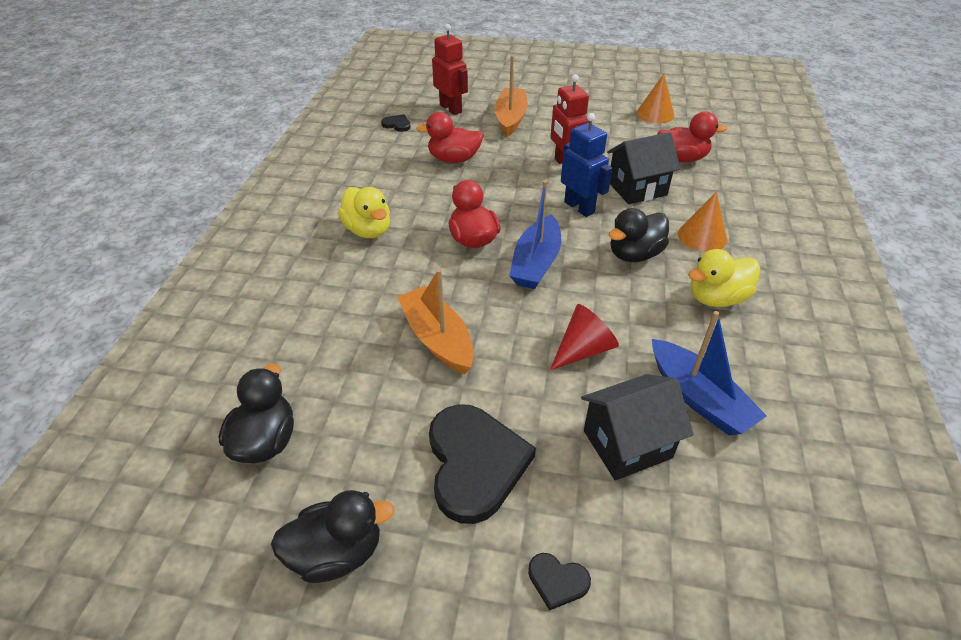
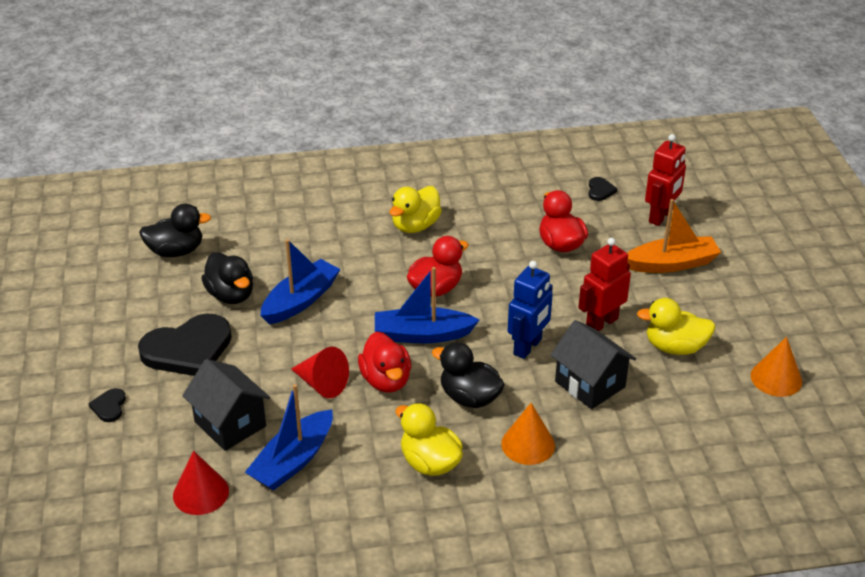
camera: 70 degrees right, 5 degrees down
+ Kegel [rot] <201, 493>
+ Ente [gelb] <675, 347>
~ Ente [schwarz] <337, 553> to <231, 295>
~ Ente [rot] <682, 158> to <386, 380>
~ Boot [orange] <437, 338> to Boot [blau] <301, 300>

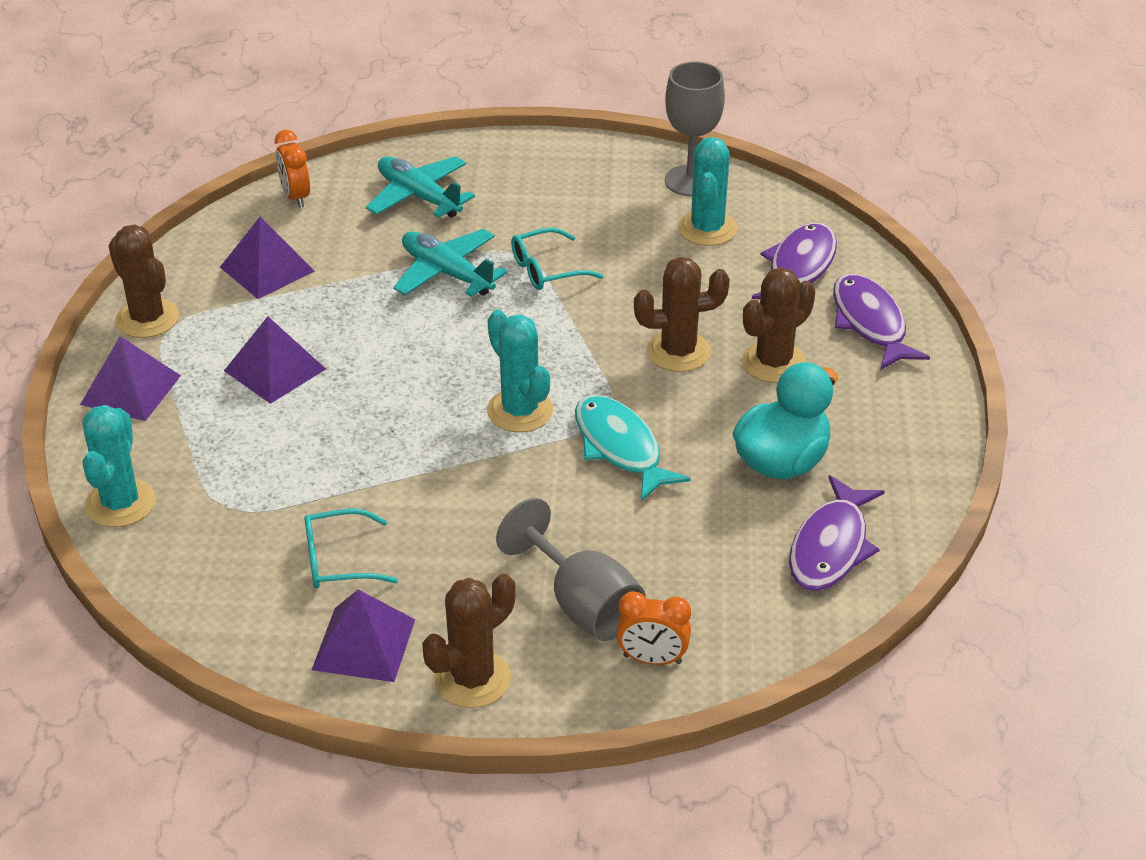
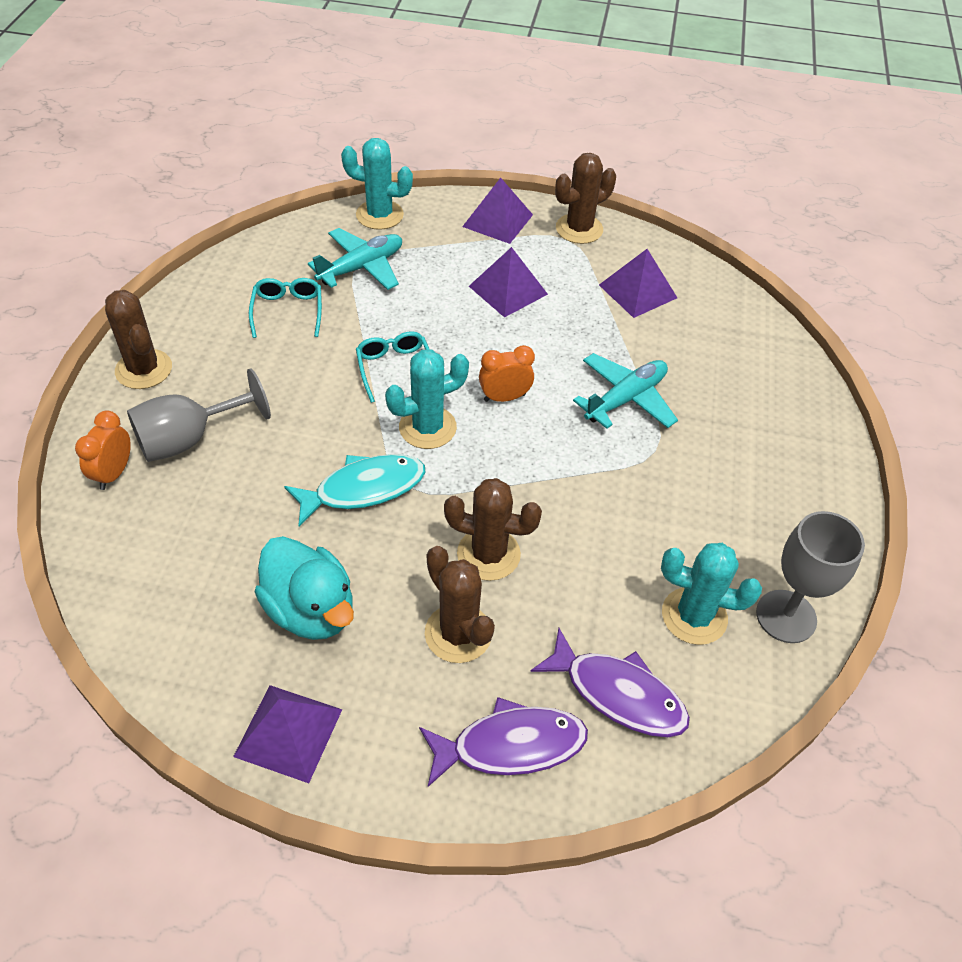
camera: 95 degrees right, 10 degrees up
- Fisch [lila] <831, 547>
~ Wecker [orange] <295, 197> to <504, 397>
~ Pyramide [lila] <363, 644> to <288, 732>
~ Flugzeug [türkis] <419, 197> to <361, 267>
~ Brille [türkis] <546, 269> to <395, 368>
~ Kaktus [braun] <678, 352> = <488, 554> 75 degrees counterclockwise

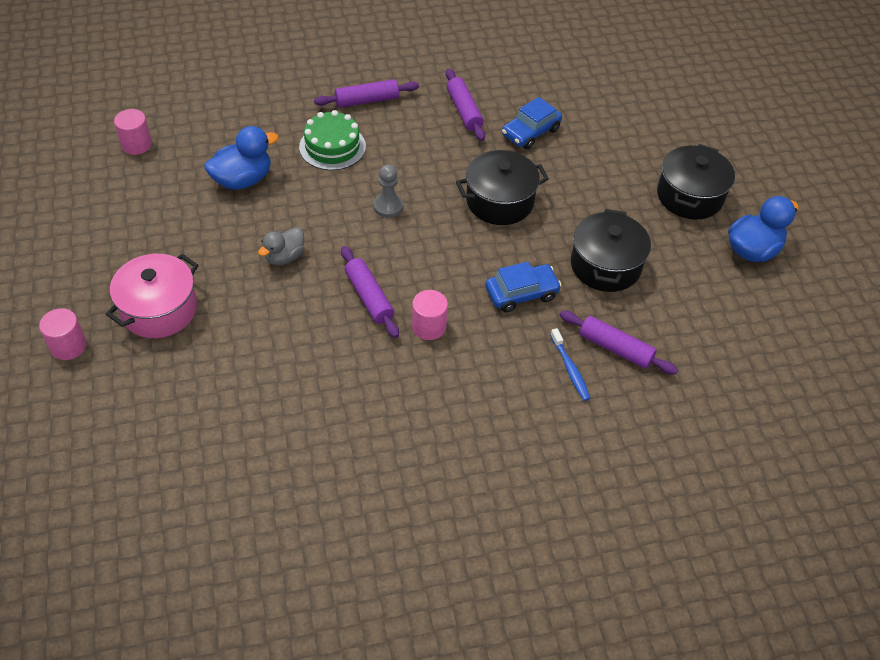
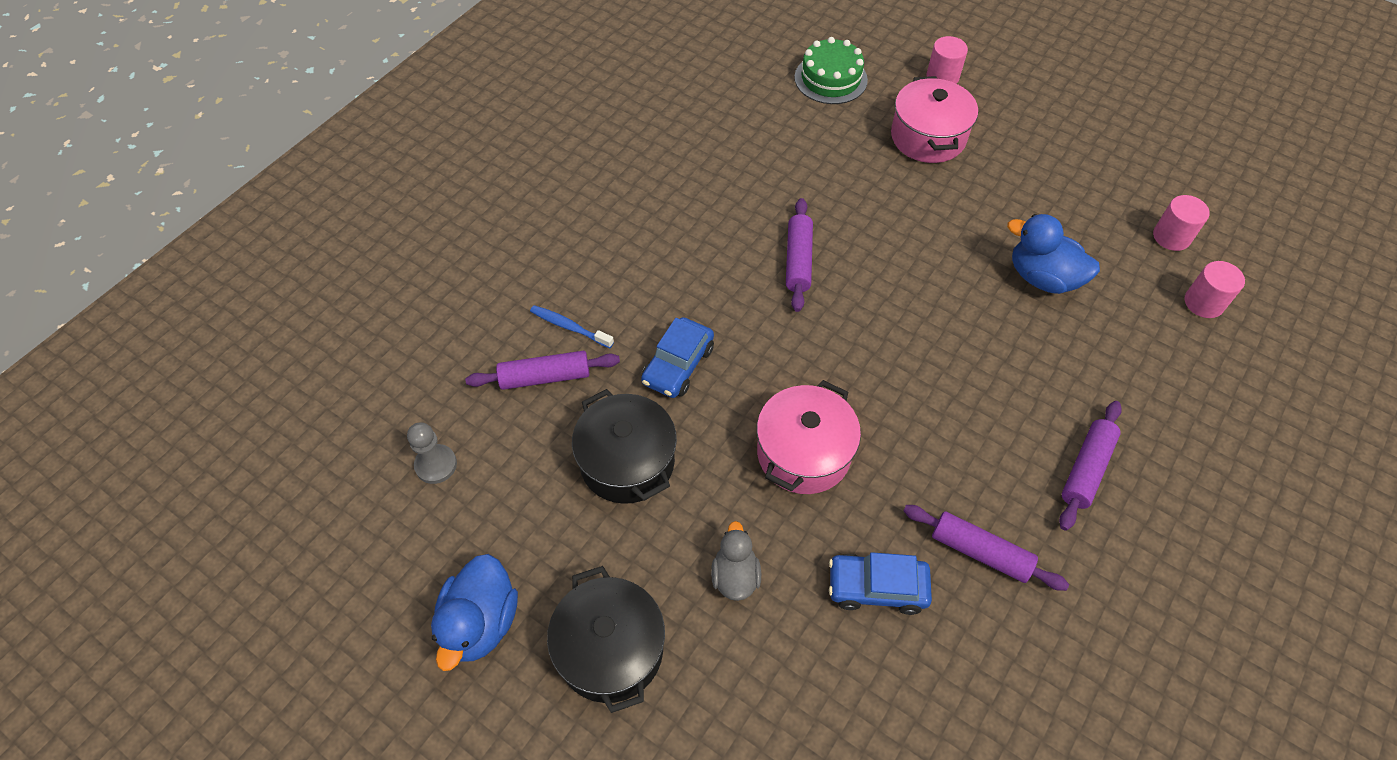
camera: 140 degrees right, 5 degrees up
~ Ente [grau] <284, 257> to <735, 576>
~ Kuchen [grün] <332, 147> to <830, 78>
~ Bauer [grau] <388, 206> to <436, 465>
~ Vollzylinder [rosa] <429, 326> to <1203, 303>
~ Kochtopf [schwarz] <499, 201> to Kochtopf [rosa] <803, 453>
~ Ente [blau] <243, 180> = <1042, 278> 105 degrees clockwise
~ Nudelholz [lila] <369, 297> = <798, 260> 75 degrees clockwise
~ Auto [blau] <530, 132> = <877, 587> 90 degrees counterclockwise

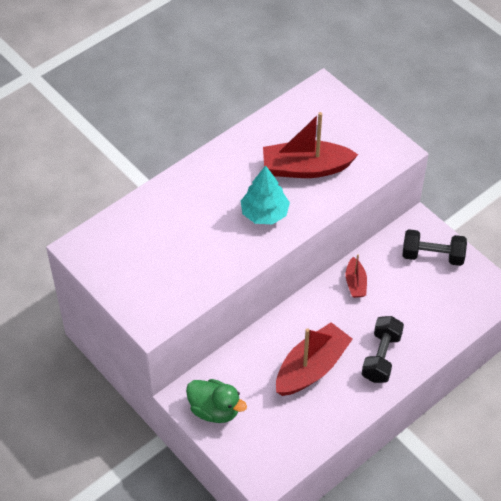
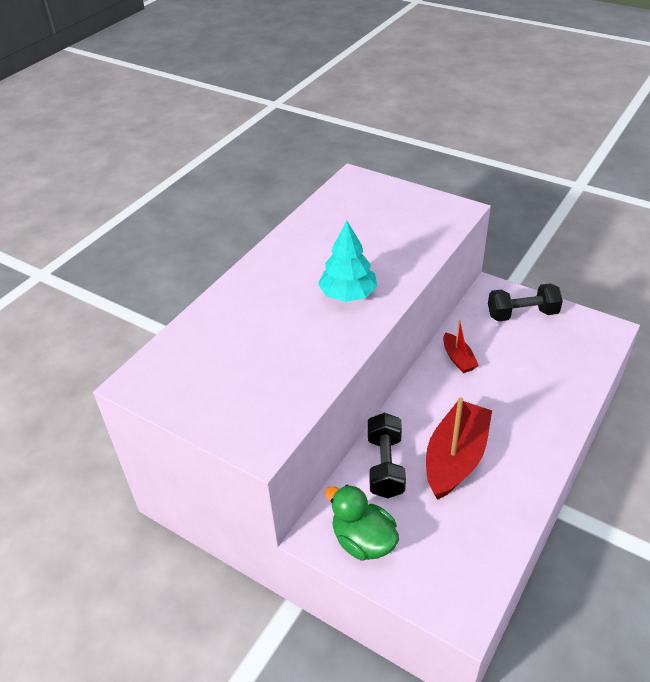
camera: 15 degrees left, 10 degrees down
- Boot [rot] <306, 168>
~ Hantel [schwarz] <381, 357> to <385, 466>
~ Ente [grün] <214, 410> = <363, 541> 150 degrees counterclockwise

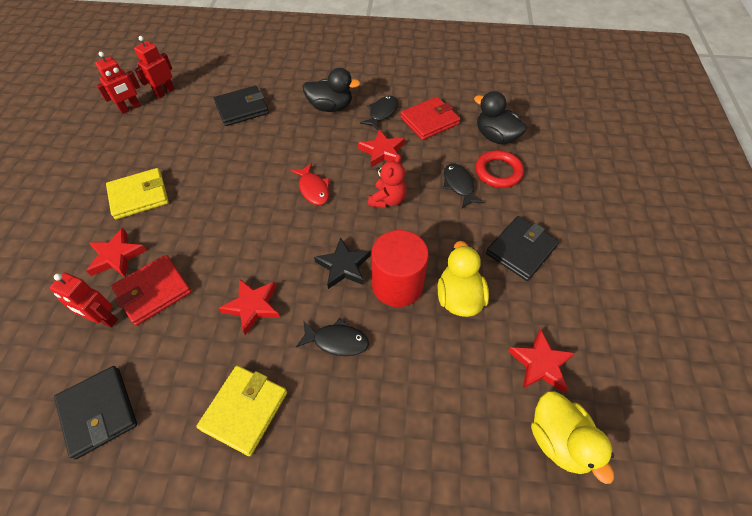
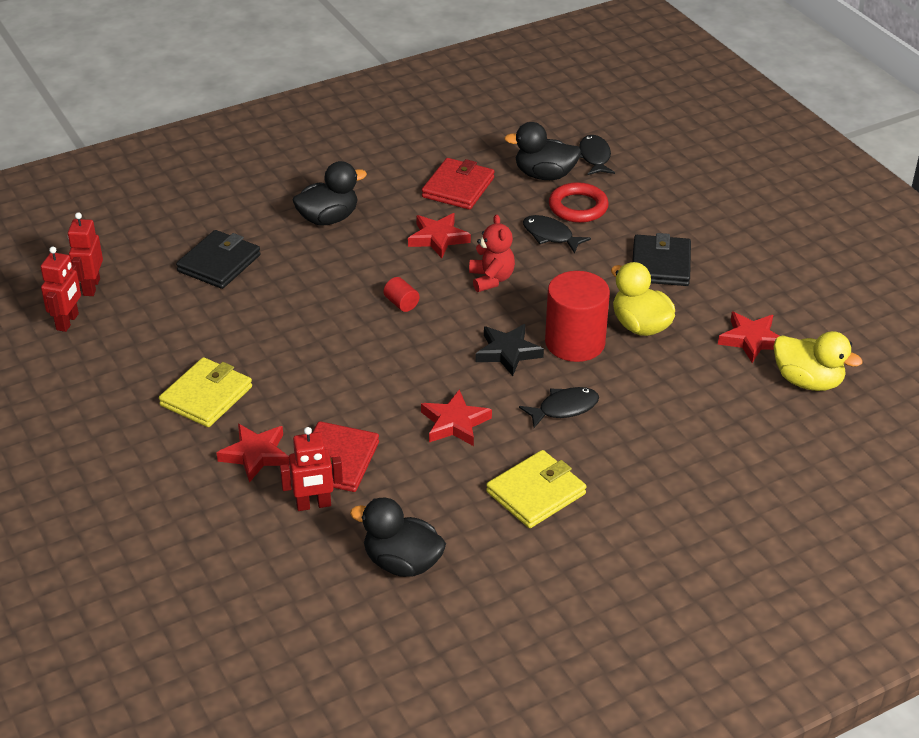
camera: 35 degrees left, 15 degrees down
~ Fisch [schwarz] <382, 113> to <594, 157>
~ Geldbörse [schwarz] <98, 412> to Ente [schwarz] <402, 563>
~ Fisch [rot] <313, 189> to Vollzylinder [rot] <401, 303>
~ Geldbörse [gelb] <244, 410> = <536, 493> 60 degrees clockwise

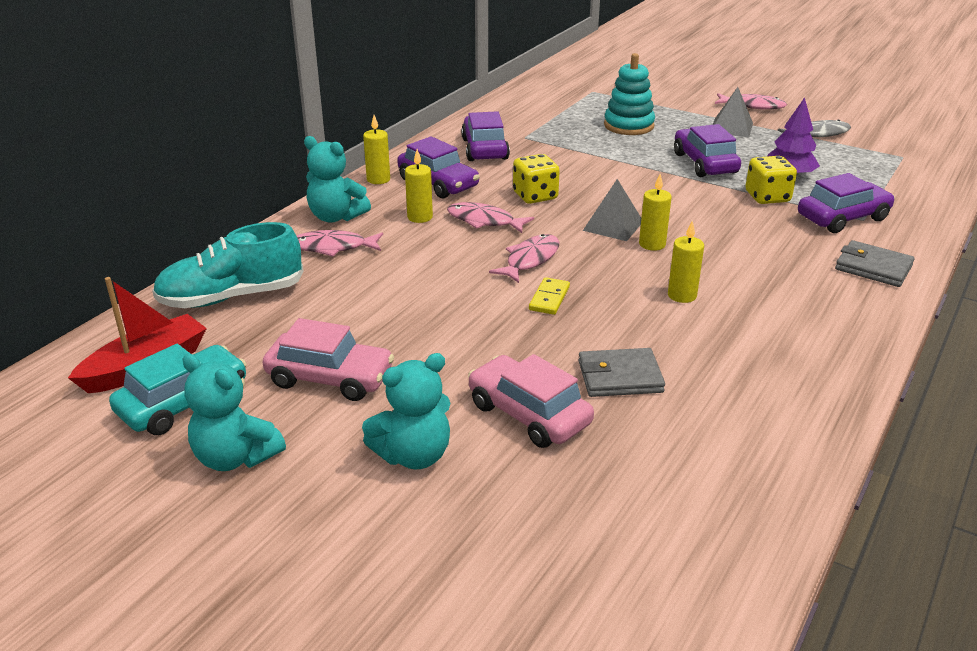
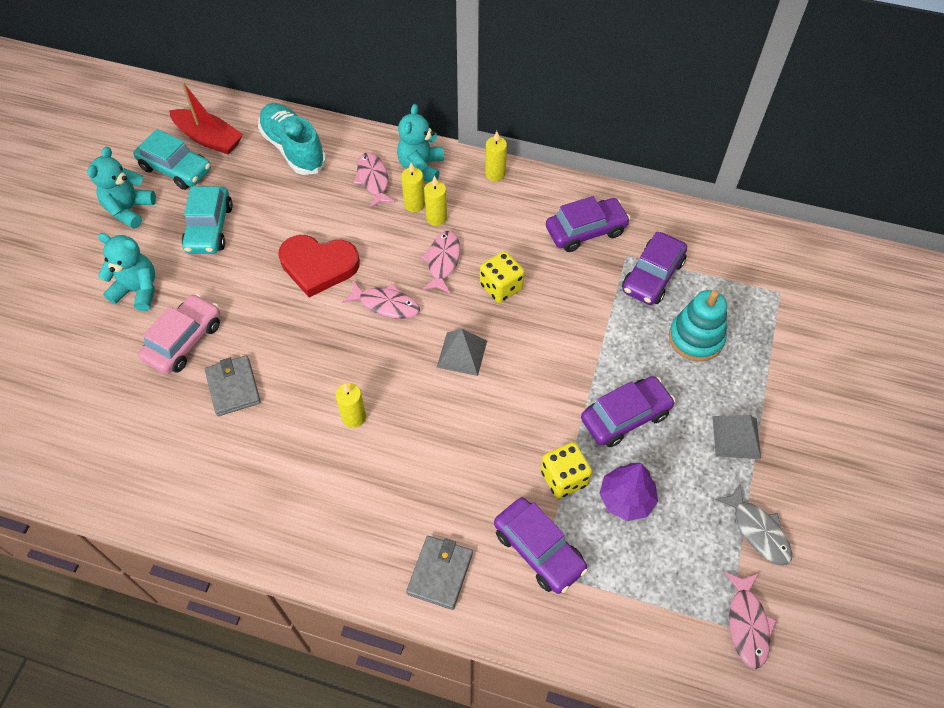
camera: 75 degrees right, 25 degrees up
- Dominostein [gelb] <549, 298>
+ Herz [rot] <318, 266>
~ Auto [lila] <438, 183> to <652, 276>
~ Kerze [gelb] <652, 244> to <414, 204>
~ Fisch [rosa] <752, 106> to <747, 624>
~ Auto [rosa] <330, 378> to Auto [türkis] <209, 228>
~ Teddybär [türkis] <413, 455> = <138, 290> 150 degrees clockwise

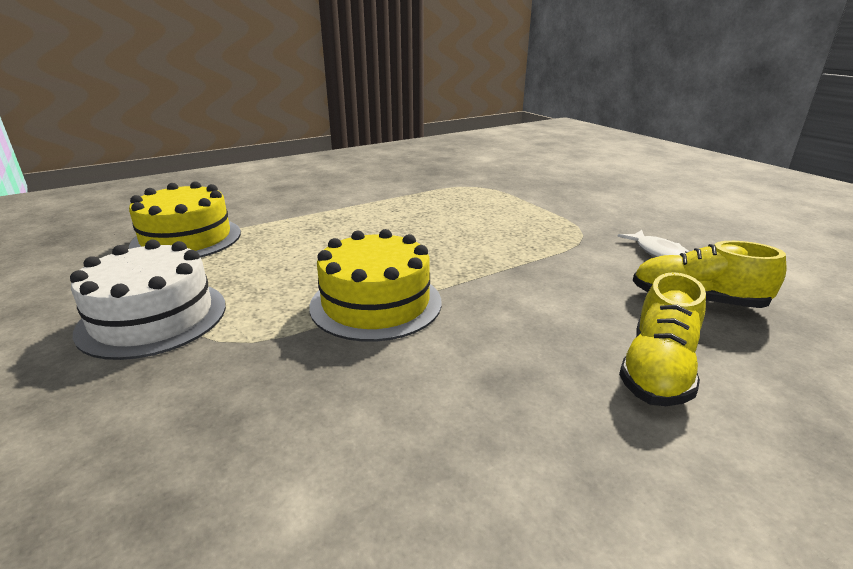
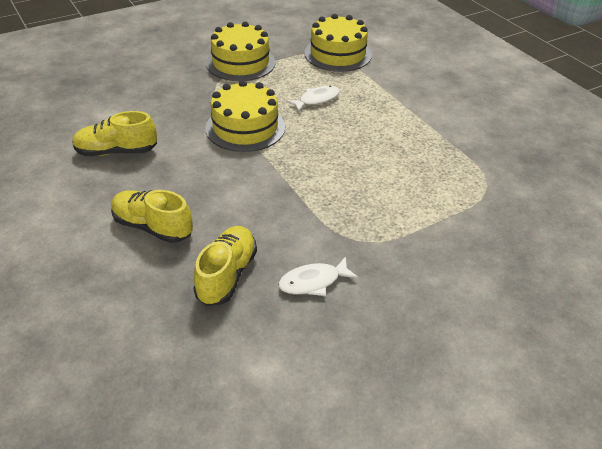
camera: 90 degrees right, 15 degrees up
+ Schuh [gelb] <116, 151>
+ Fisch [weiß] <316, 100>
~ Kuchen [weiß] <153, 317> to Kuchen [gelb] <240, 63>

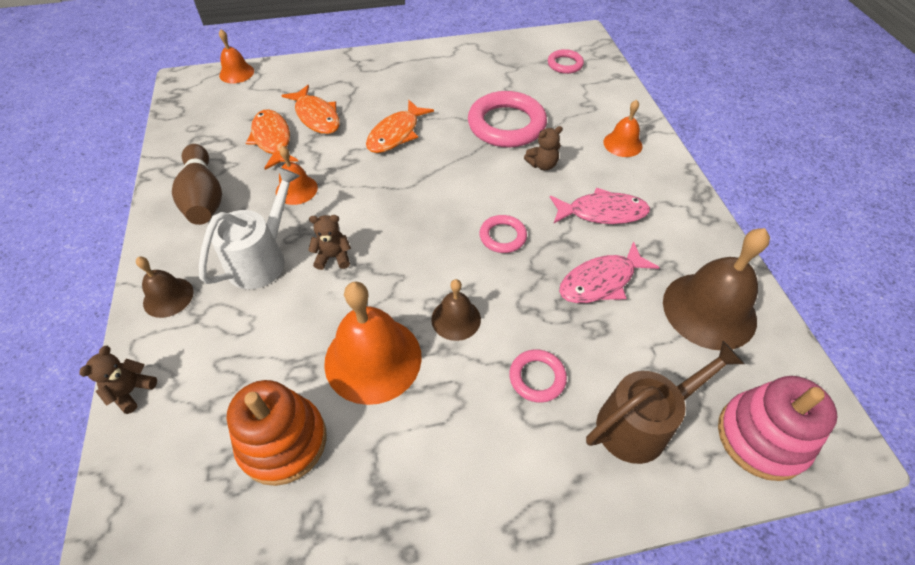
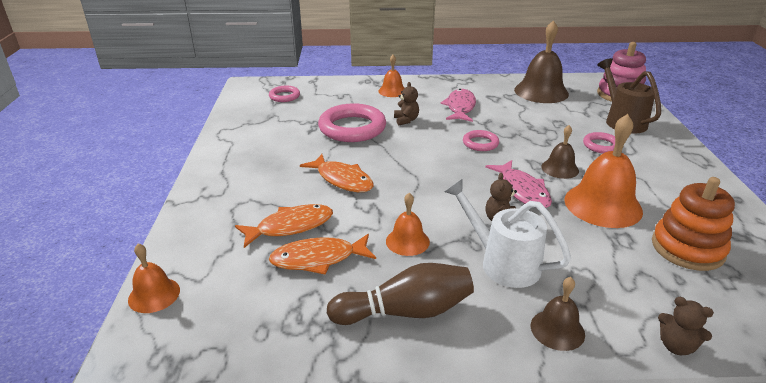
camera: 80 degrees left, 20 degrees down
~ Fisch [rosa] <601, 281> to <522, 190>

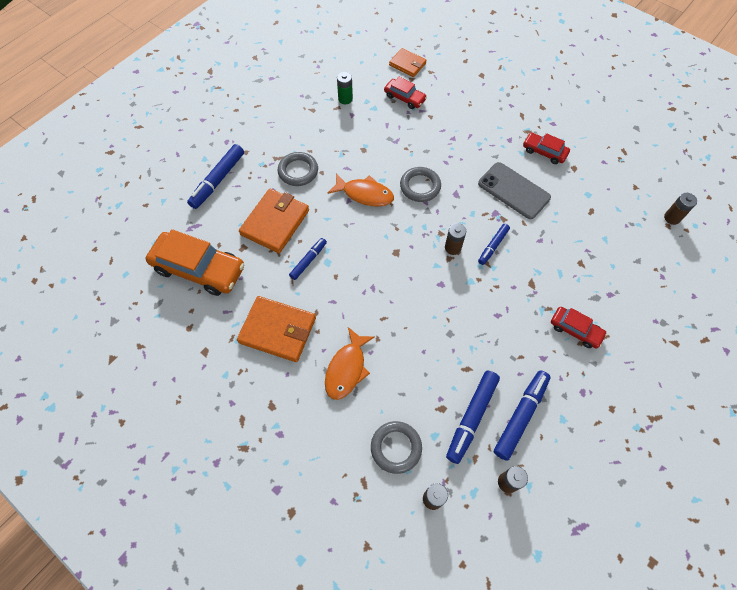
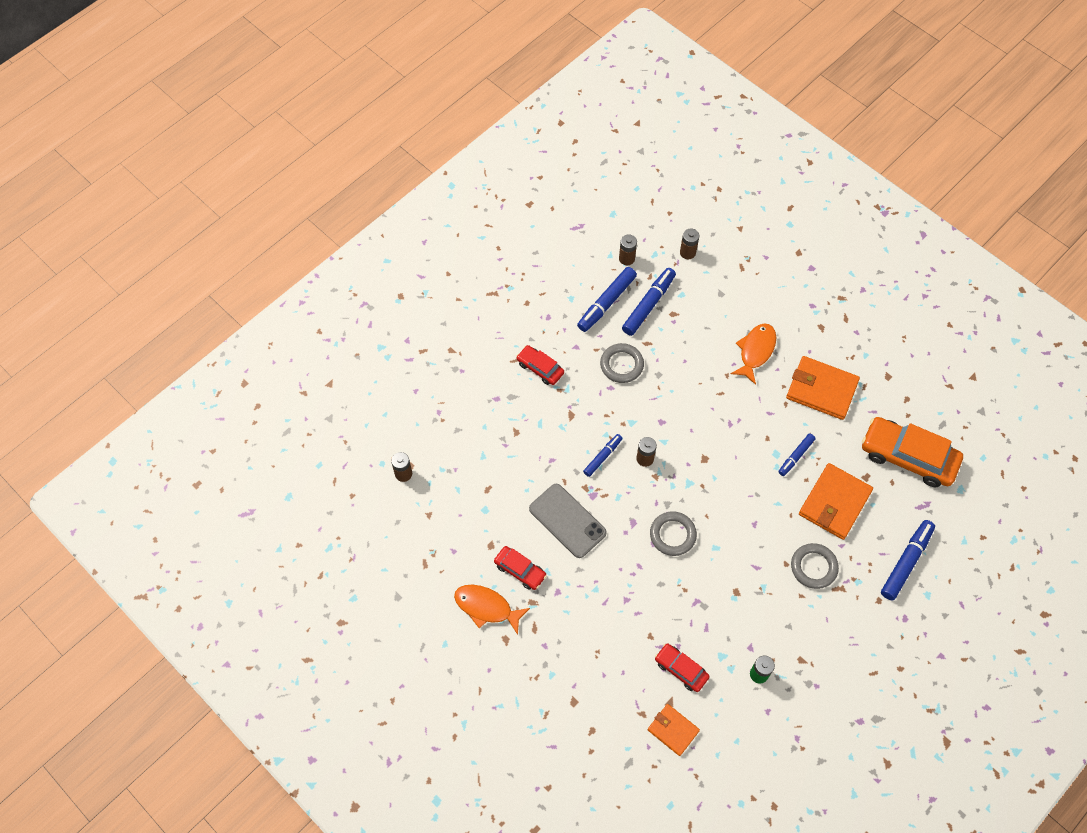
camera: 175 degrees left, 0 degrees up
~ Fisch [orange] <365, 194> to <486, 607>
~ Ring [grau] <396, 447> to <621, 365>

